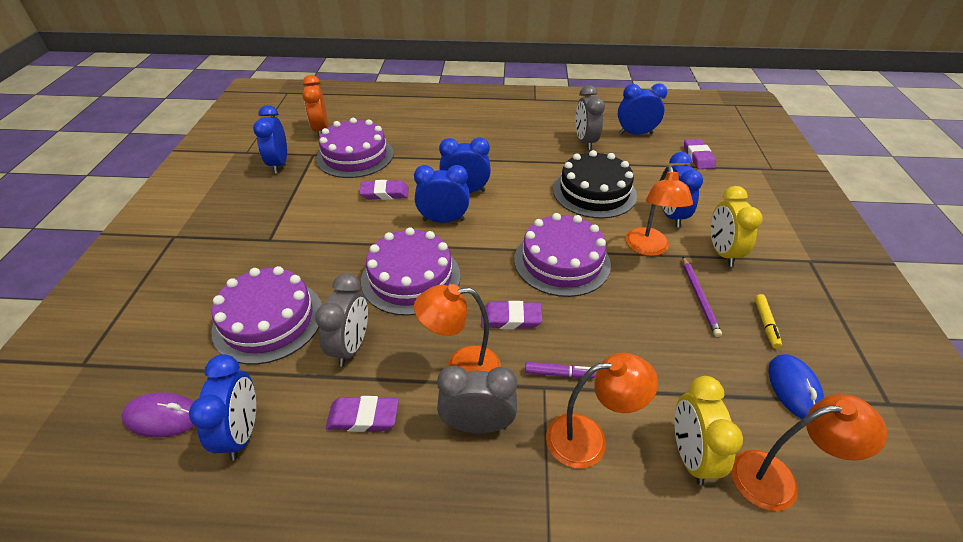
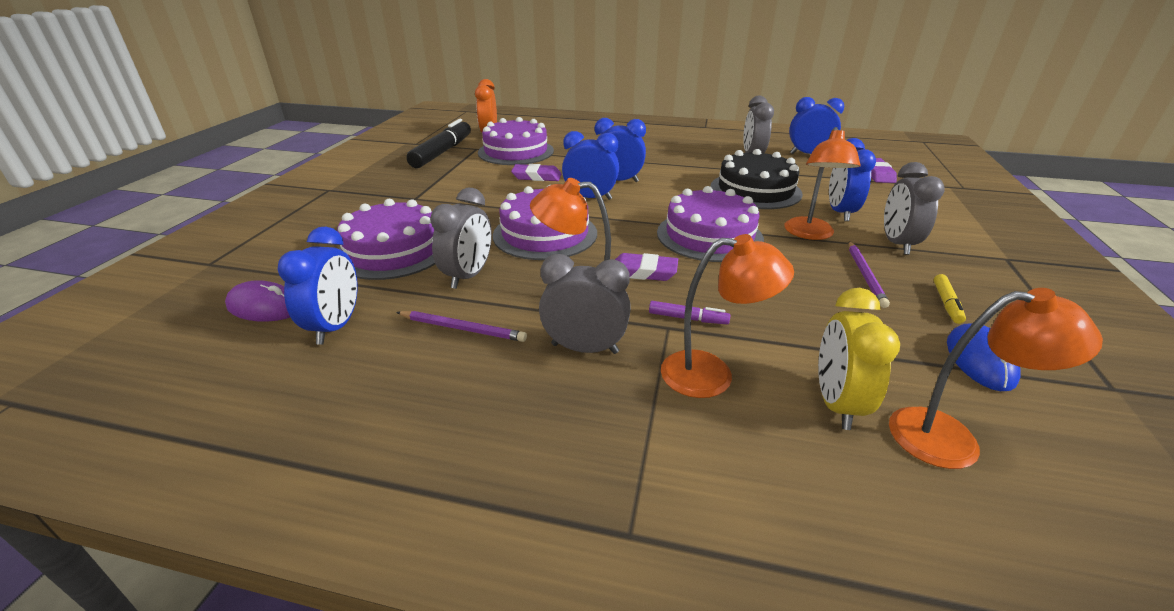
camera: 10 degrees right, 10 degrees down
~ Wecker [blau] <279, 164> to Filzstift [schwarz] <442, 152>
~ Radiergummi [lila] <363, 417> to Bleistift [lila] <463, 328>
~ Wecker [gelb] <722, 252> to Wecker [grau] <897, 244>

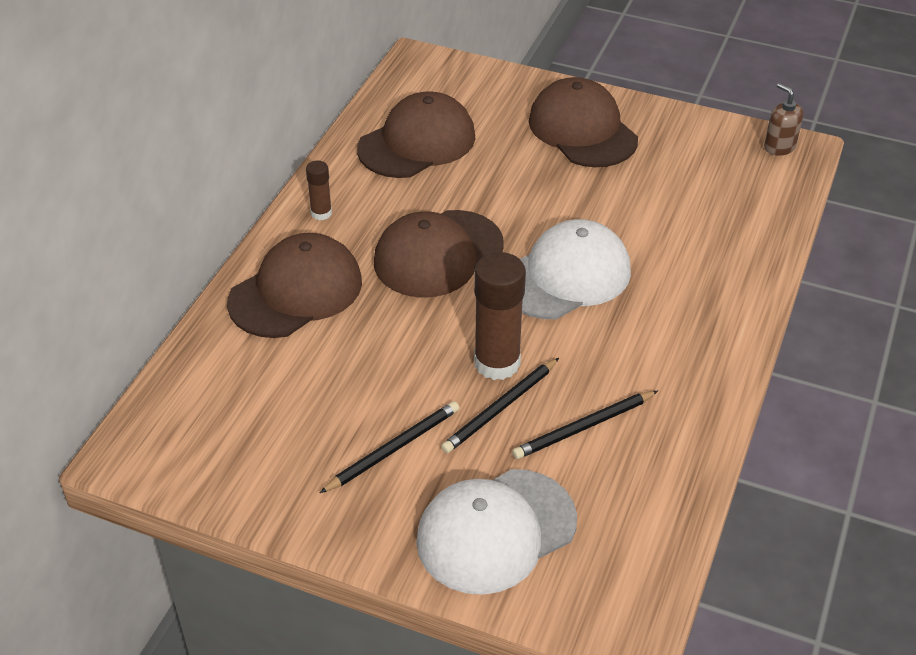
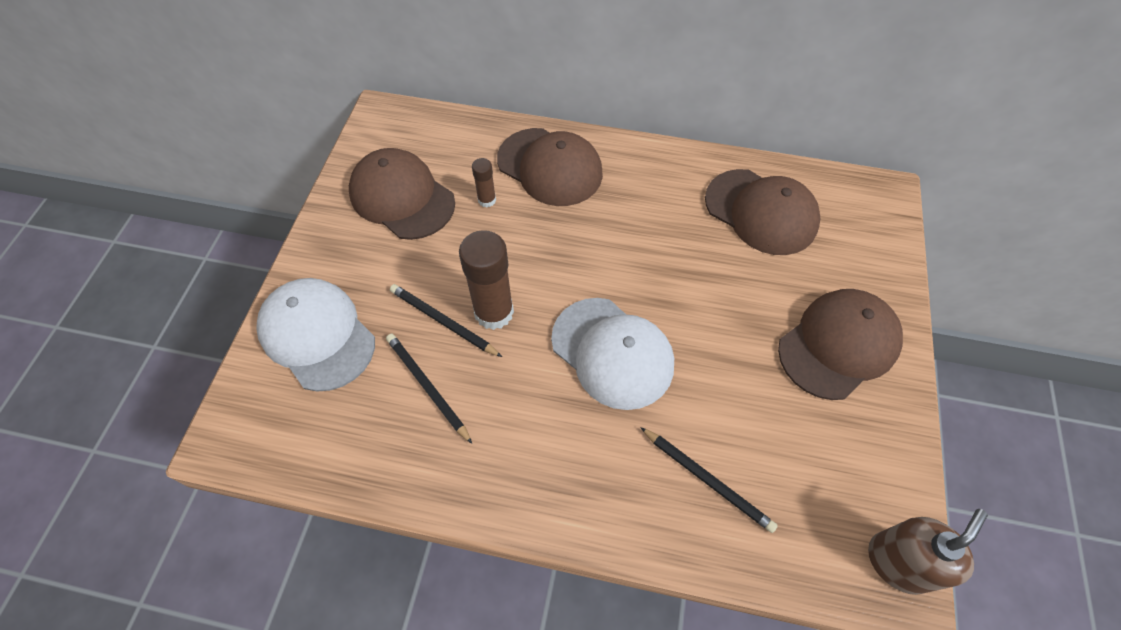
camera: 80 degrees right, 15 degrees up
~ Klebestift [braun] <321, 213> to <487, 200>
~ Bleistift [schwarz] <393, 449> to <707, 480>
~ Kappe [braun] <438, 254> to <402, 197>
~ Seifenspender [braun] <779, 147> = <898, 562> x1.51

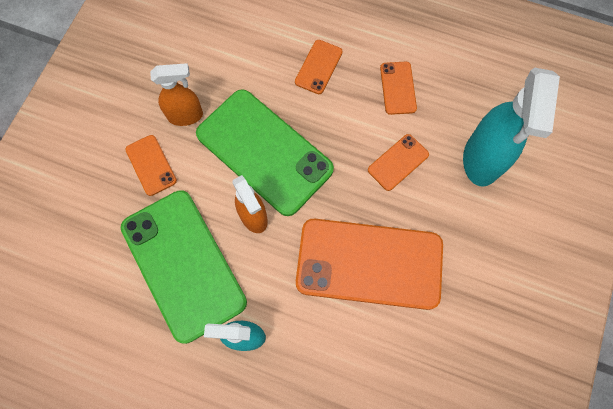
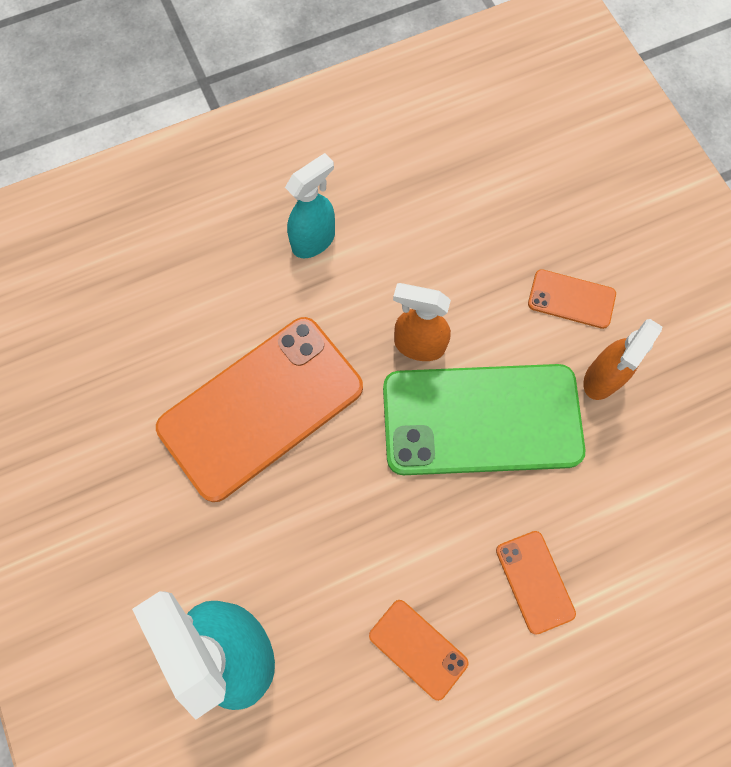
camera: 135 degrees right, 0 degrees up
- Handy [grün] <183, 264>
- Handy [orange] <398, 162>

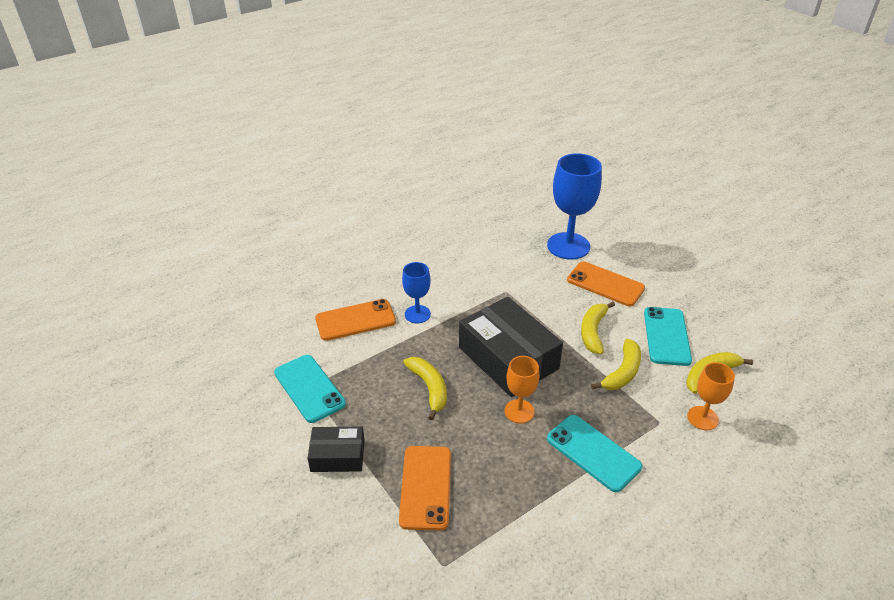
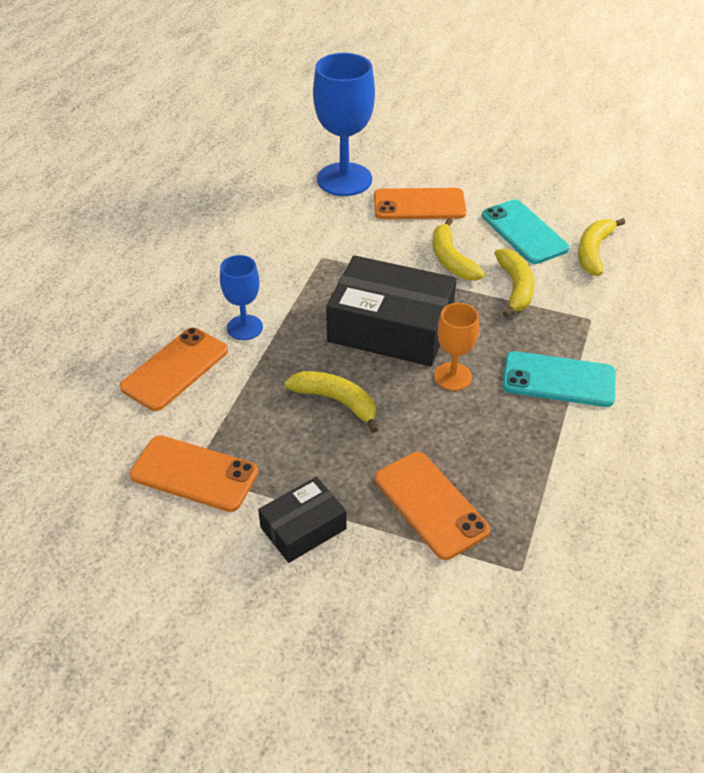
camera: 35 degrees left, 5 degrees up
- Kelch [orange] <702, 418>
~ Handy [türkis] <309, 388> to Handy [orange] <194, 474>

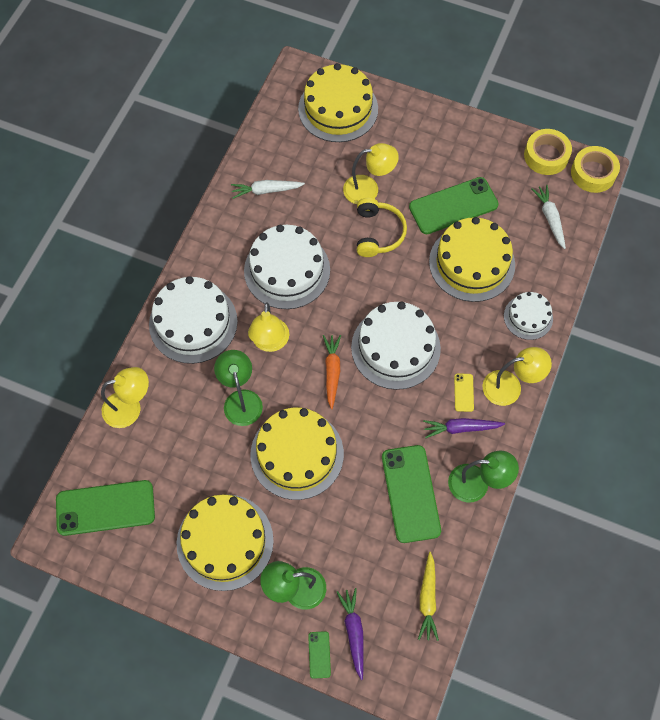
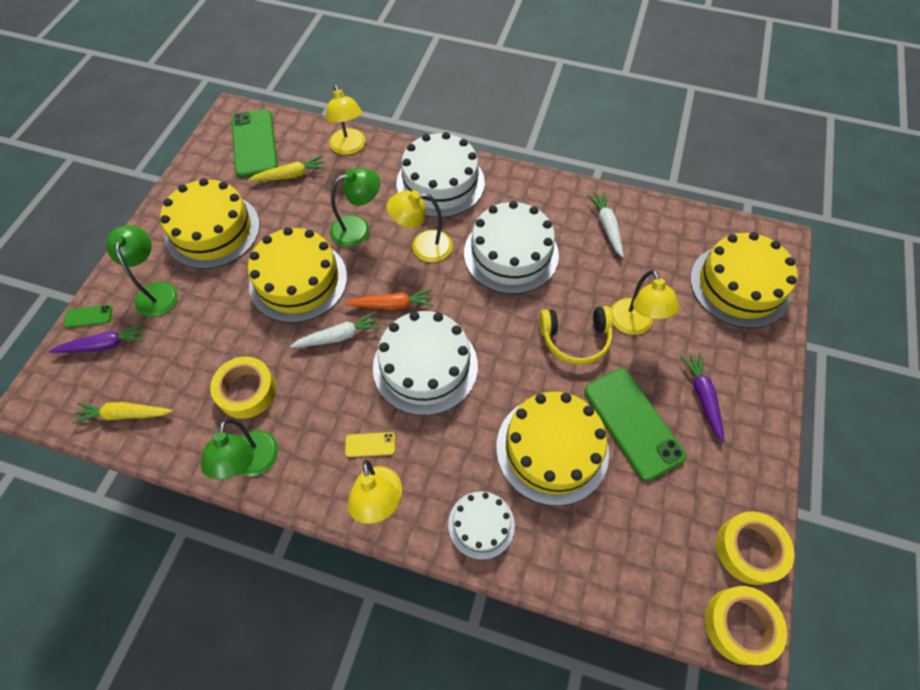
camera: 85 degrees right, 5 degrees down
+ Karotte [gelb] <291, 175>
~ Karotte [lila] <461, 428> to <702, 397>
~ Karotte [weiß] <550, 218> to <339, 336>
~ Handy [grün] <410, 493> to Klebeband [gelb] <247, 391>

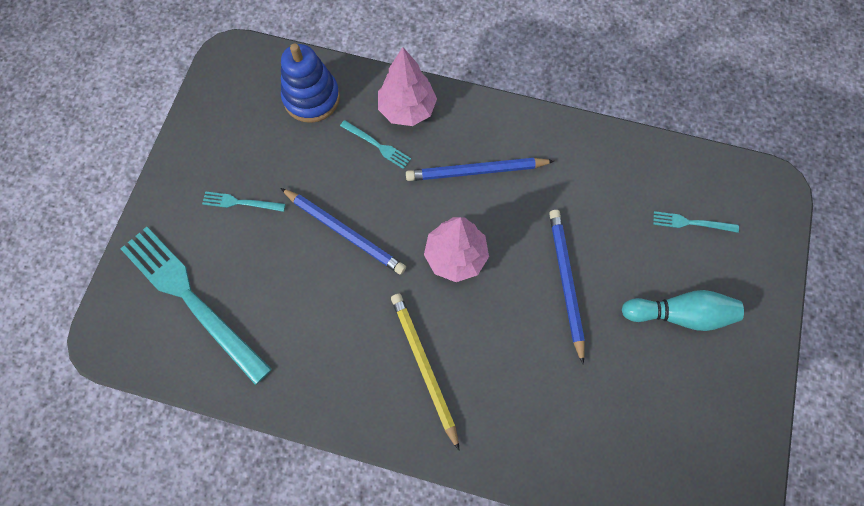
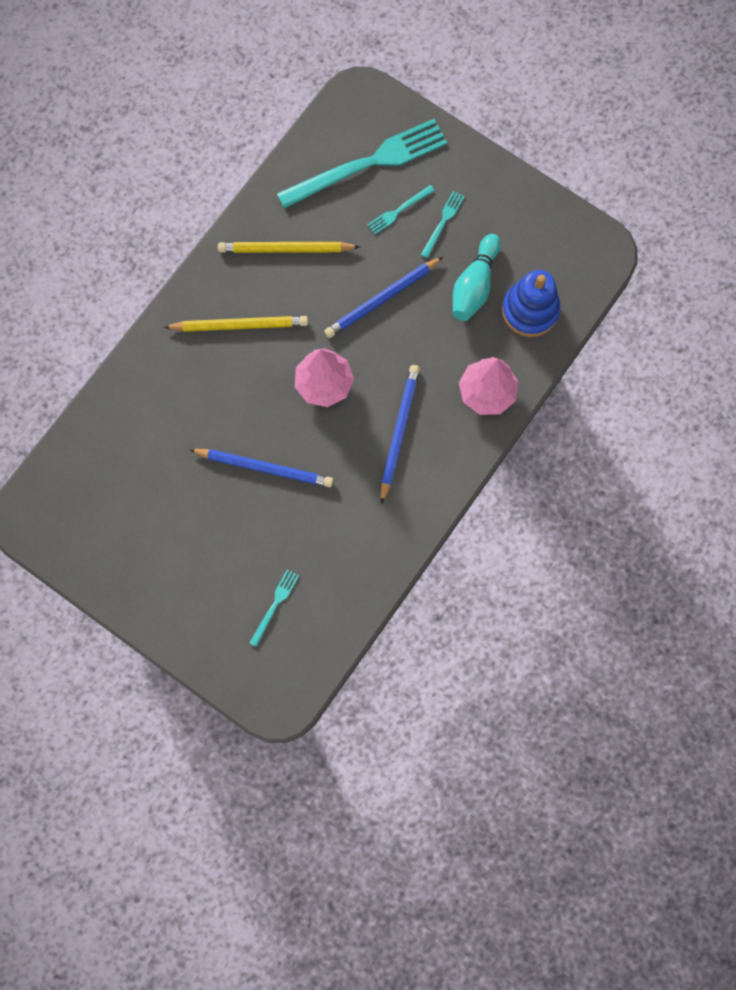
camera: 110 degrees right, 5 degrees up
+ Bleistift [gelb] <286, 249>
~ Gabel [türkis] <377, 145> to <399, 211>
~ Bowlingkegel [türkis] <679, 314> to <474, 285>

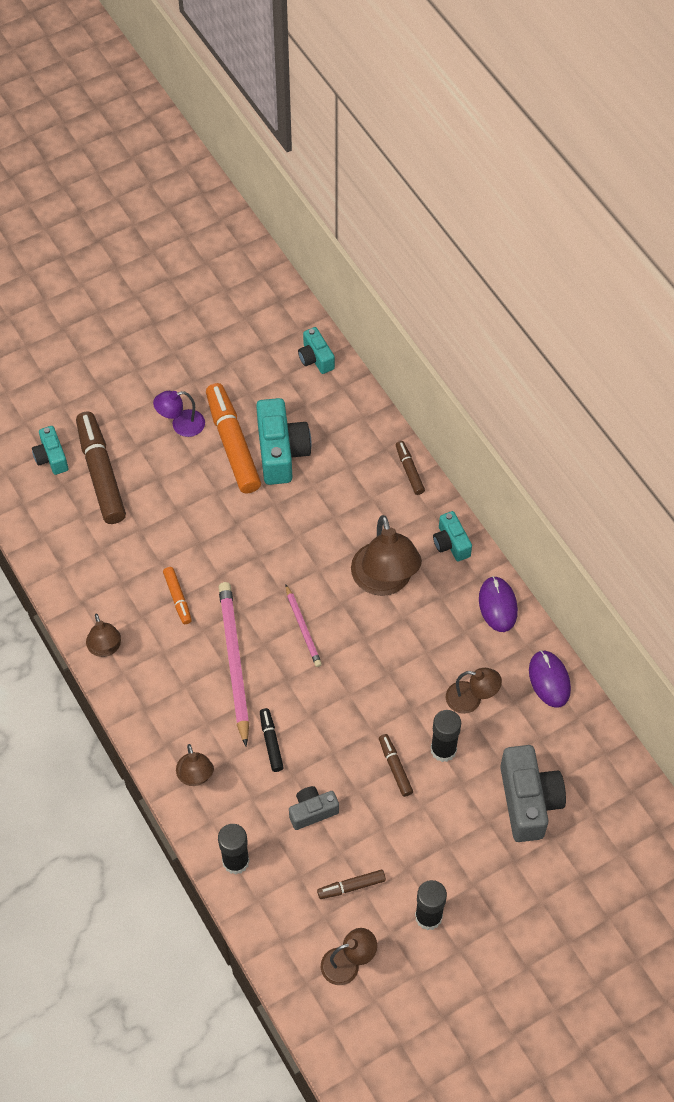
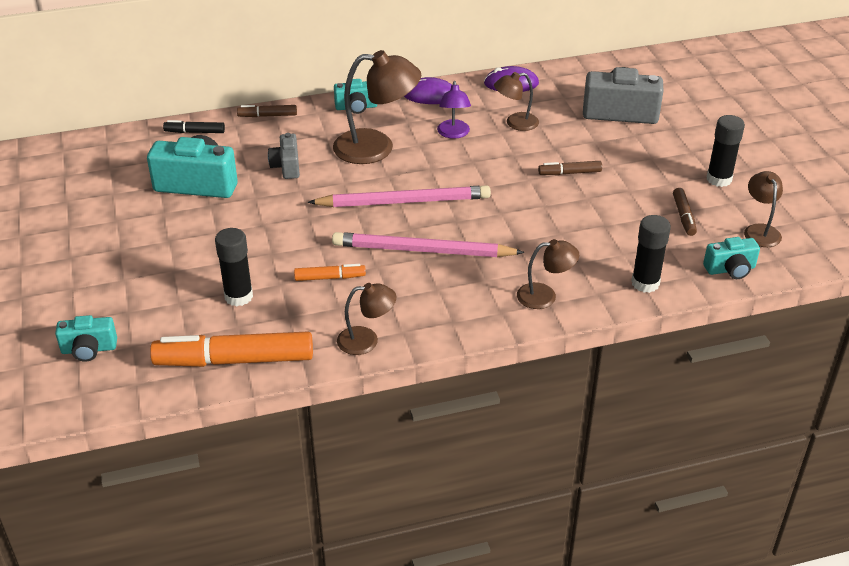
camera: 75 degrees left, 20 degrees down
- Filzstift [braun] <101, 473>
~ Lampe [lila] <181, 425> to <453, 134>
~ Filzstift [orange] <233, 444> to <234, 360>
~ Filzstift [schwarz] <271, 742> to <195, 132>
~ Kamera [grau] <312, 811> to <286, 166>
~ Kamera [türkis] <315, 358> to <730, 269>
~ Klebestift [schwarz] <443, 750> to <238, 296>
~ Lampe [braun] <471, 699> = <515, 123> 135 degrees counterclockwise
~ Bleistift [rosa] <303, 627> = <403, 202> x1.84

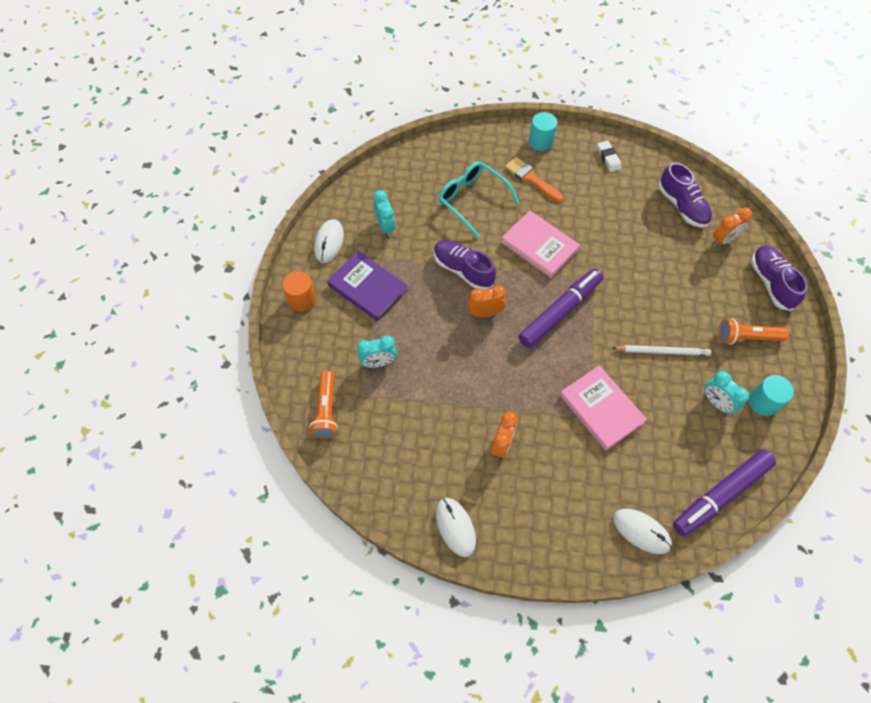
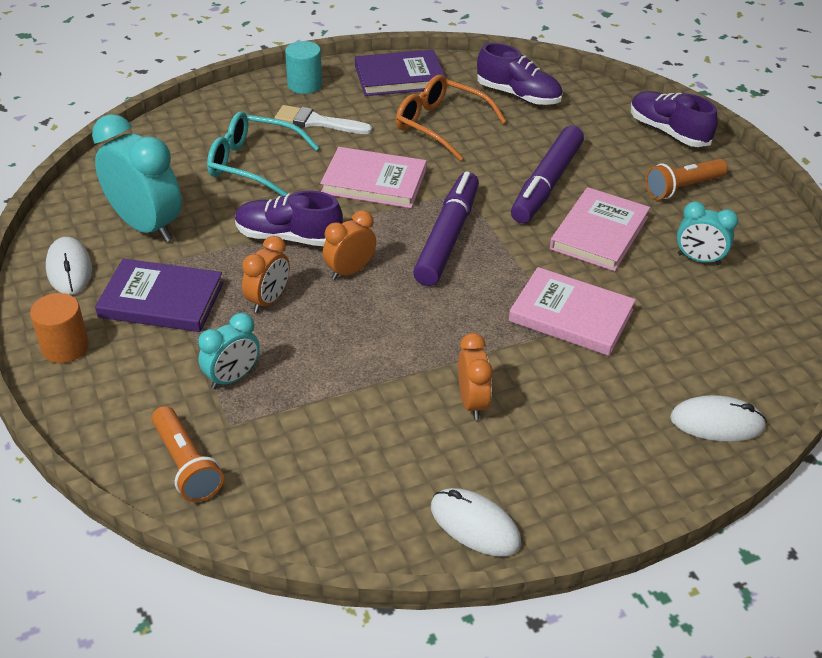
camera: 30 degrees left, 20 degrees down
- Vollzylinder [türkis] <763, 402>
+ Brille [orange] <440, 125>
~ Filzstift [lila] <720, 495> to <546, 184>
~ Wecker [orange] <723, 240> to <268, 300>
~ Radiergummi [weiß] <608, 158> to Buch [lila] <399, 77>
~ Bleistift [weiß] <662, 351> to Buch [rosa] <599, 233>
~ Pinsel [orange] <531, 179> to Pinsel [weiß] <317, 122>
~ Wecker [türkis] <385, 226> = <146, 226> x1.80

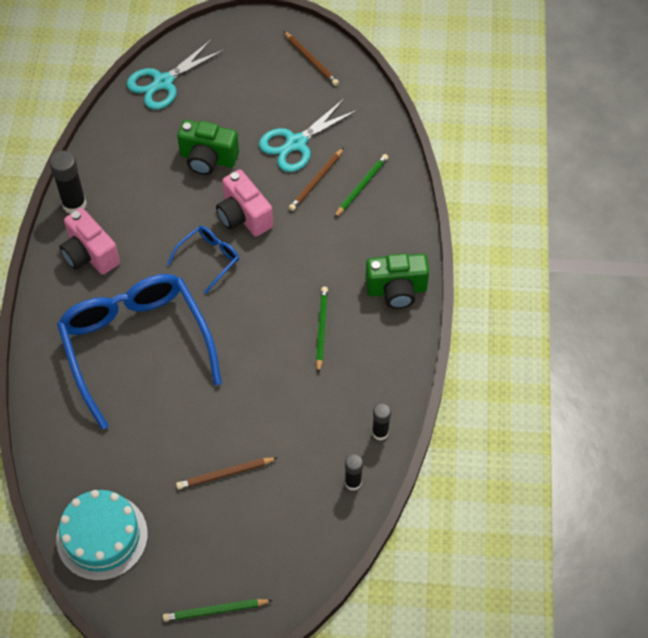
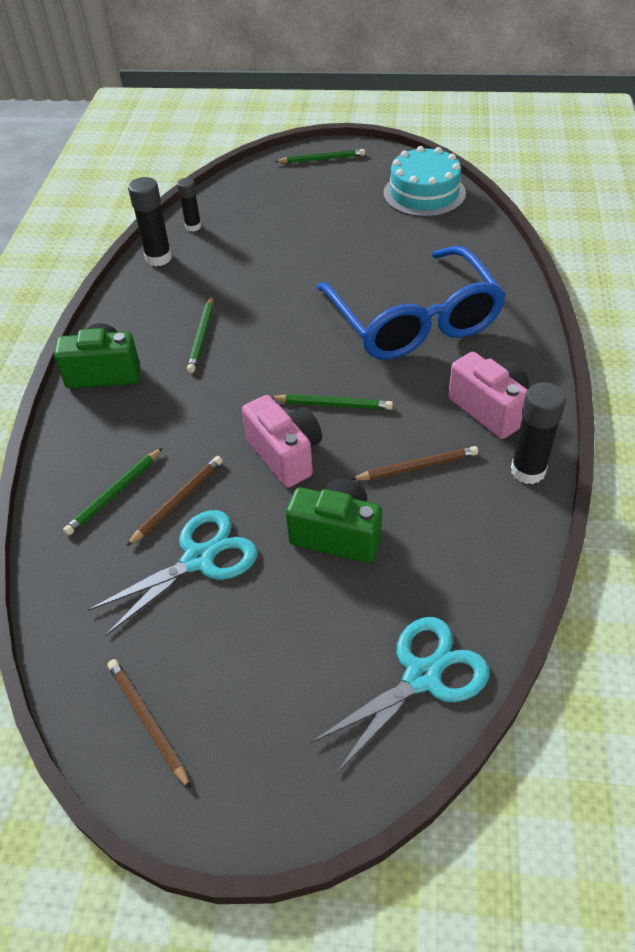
camera: 175 degrees left, 10 degrees down
~ Bleistift [braun] <225, 474> to <417, 467>
~ Brille [blau] <208, 259> to Bleistift [grün] <333, 404>
~ Klebestift [schwarz] <380, 433> = <158, 258> x1.59

